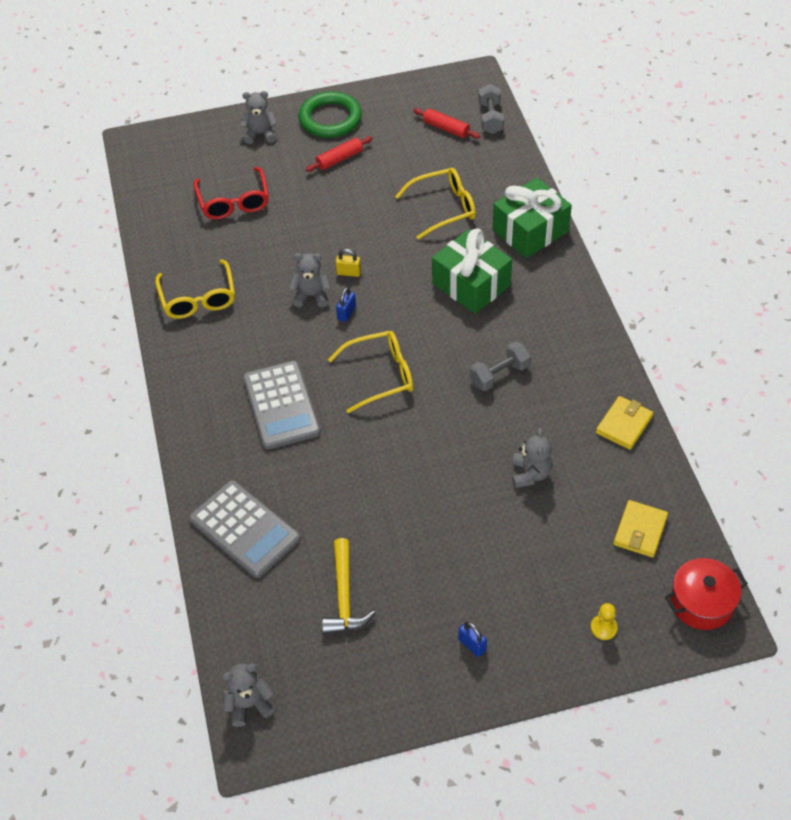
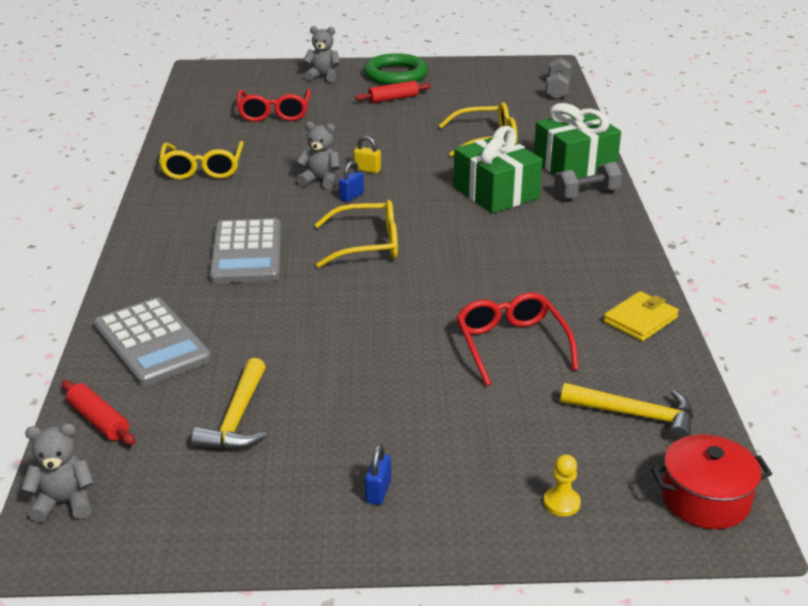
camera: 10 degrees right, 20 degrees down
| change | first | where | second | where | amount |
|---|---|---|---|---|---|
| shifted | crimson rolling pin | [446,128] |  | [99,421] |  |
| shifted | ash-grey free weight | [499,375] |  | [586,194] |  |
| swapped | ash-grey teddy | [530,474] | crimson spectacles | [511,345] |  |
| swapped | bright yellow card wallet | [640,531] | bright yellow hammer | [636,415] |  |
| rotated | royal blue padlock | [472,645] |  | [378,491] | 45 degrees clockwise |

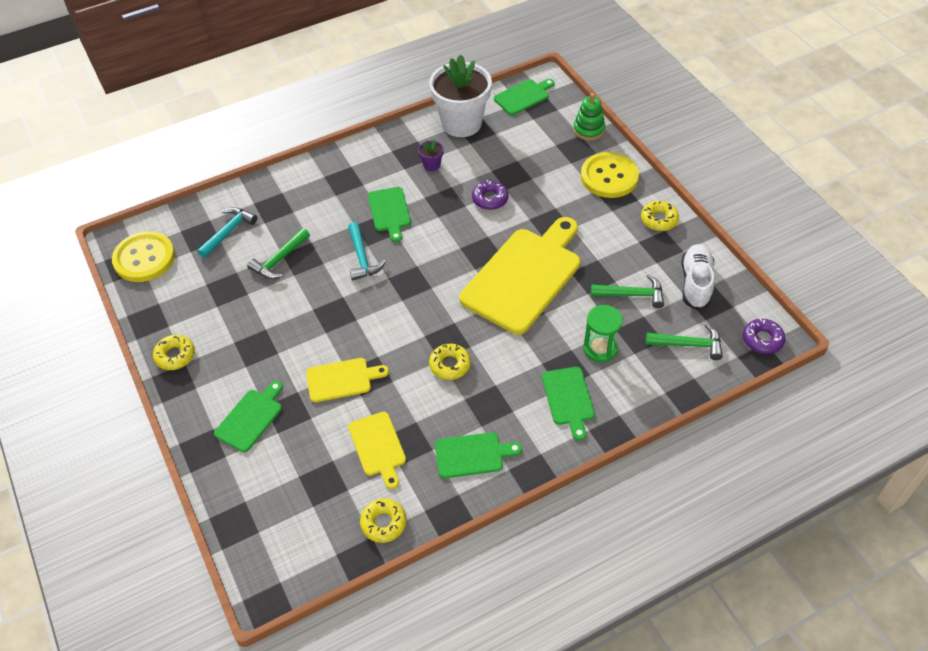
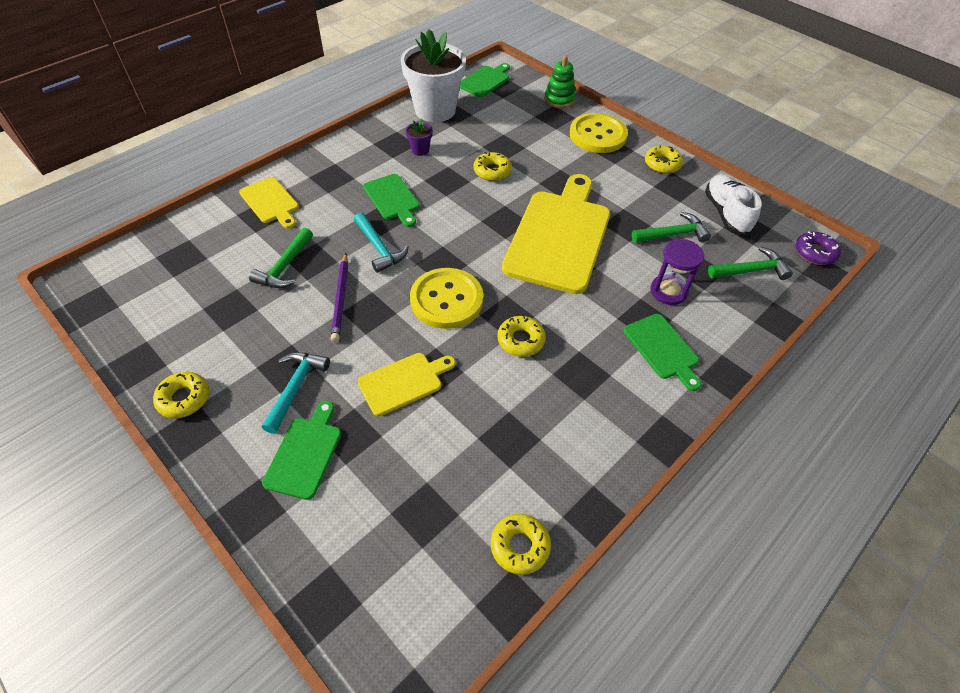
camera: 20 degrees left, 0 degrees up
| change | first | where | second | where | amount |
|---|---|---|---|---|---|
| repainted | purple glazed donut | [490,199] | bright yellow glazed donut | [492,171] |  |
| shifted | teal hammer | [228,232] |  | [296,387] |  |
| shifted | bright yellow sewing button | [144,258] |  | [446,300] |  |
| repainted | green sand timer | [600,348] | purple sand timer | [668,291] |  |
| shifted | bright yellow chopping board | [378,446] |  | [270,202] |  |
| gone | green chopping board | [472,455] |  |  |  |
| new |  |  | purple pencil | [341,299] |  |

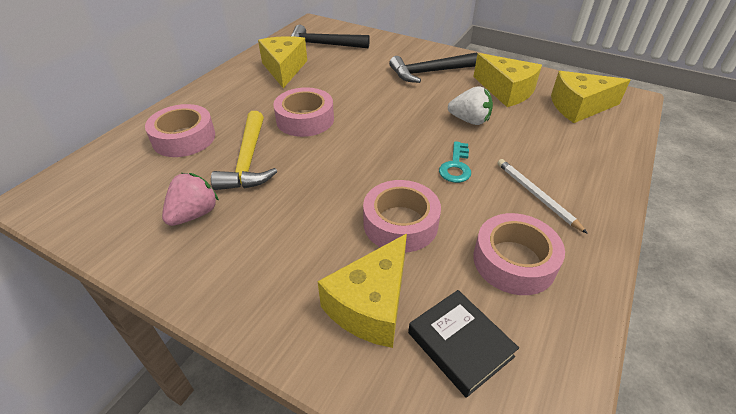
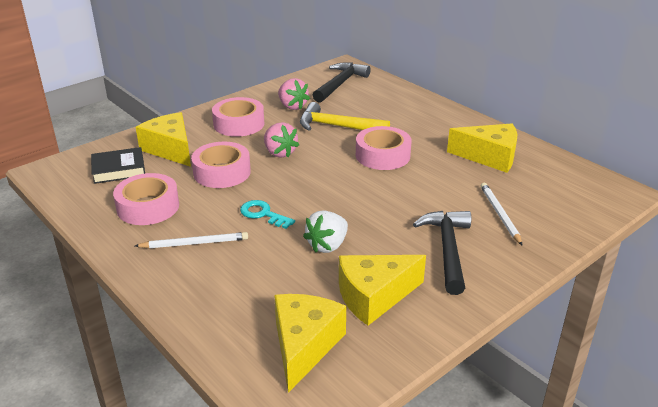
camera: 110 degrees right, 10 degrees down
| change | first | where | second | where | amount |
|---|---|---|---|---|---|
| shifted | black hammer | [323,45] |  | [340,84] |  |
| shifted | pink sticky tape | [184,138] |  | [239,124] |  |
| new |  |  | pink toy strawberry | [279,153] |  |
| new |  |  | pure white pencil | [499,214] |  |

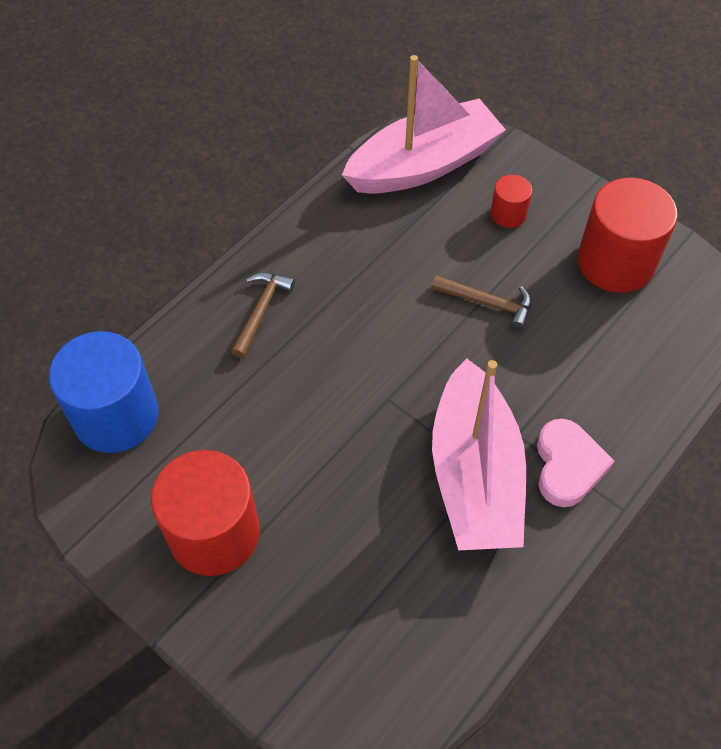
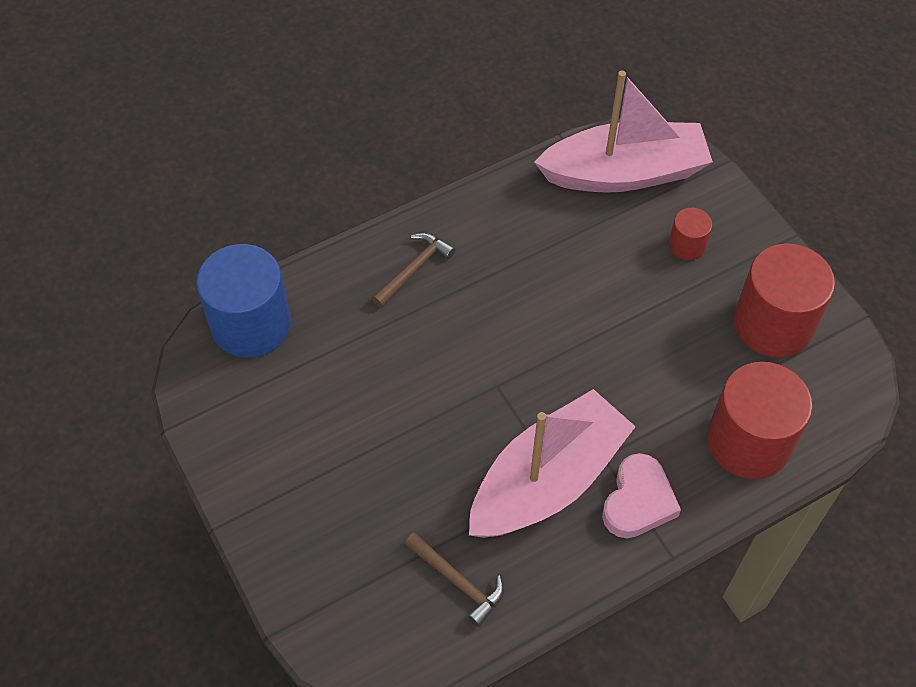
camera: 20 degrees right, 0 degrees up
| change | first | where | second | where | amount |
|---|---|---|---|---|---|
| shifted | russet hammer | [488,303] |  | [458,581] |  |
| rotated | pink boat | [475,475] |  | [548,480] | 150 degrees counterclockwise |
| shifted | crimson cylinder | [214,533] |  | [748,441] |  |

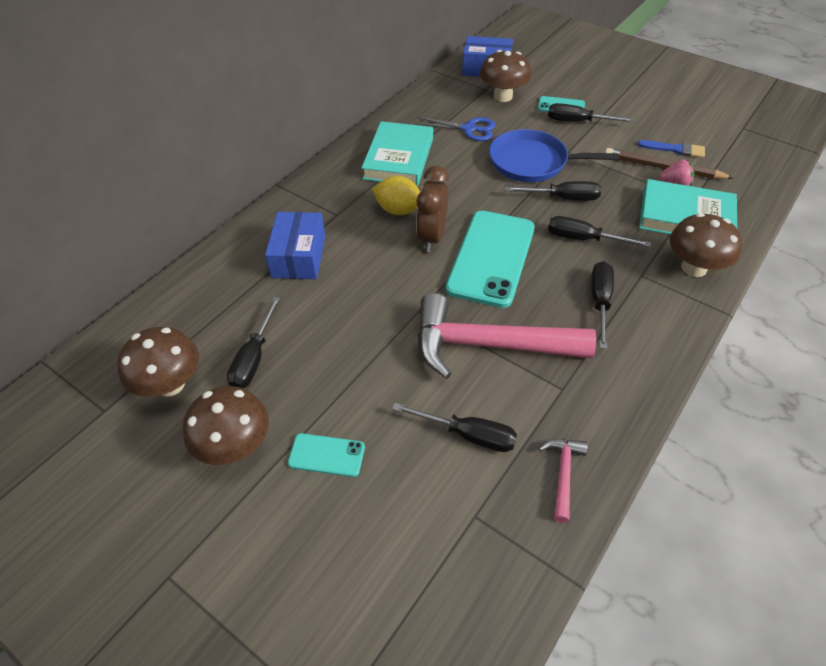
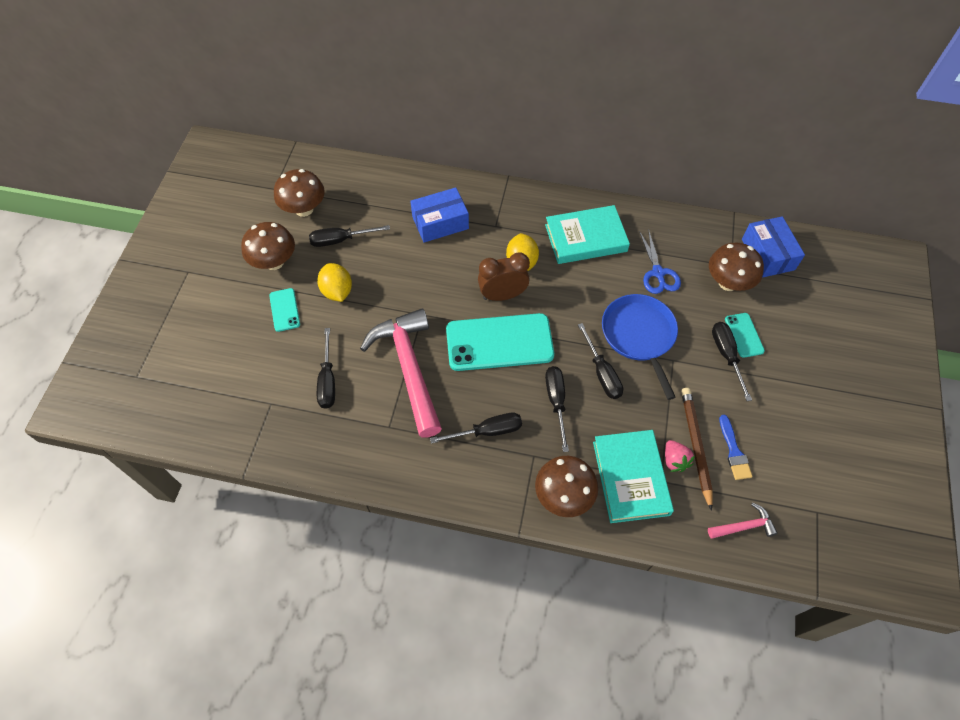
camera: 65 degrees right, 10 degrees up
| change | first | where | second | where | amount |
|---|---|---|---|---|---|
| shifted | pink hammer | [563,474] |  | [744,526] |  |
| new |  |  | bright yellow citrus fruit | [337,291] |  |

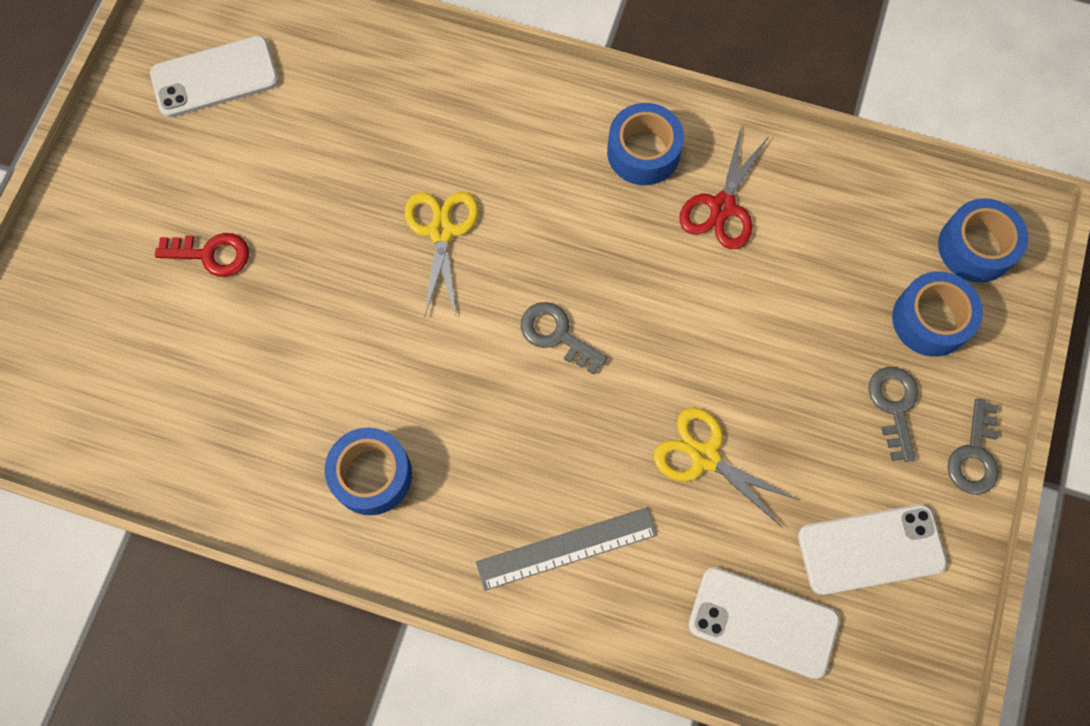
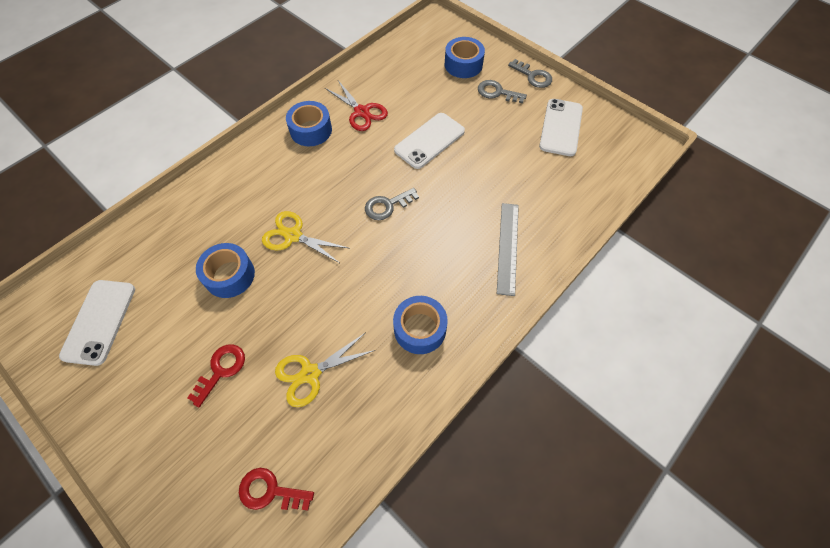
camera: 65 degrees left, 10 degrees down
| change | first | where | second | where | amount |
|---|---|---|---|---|---|
| shifted | royal blue sticky tape | [975,247] |  | [229,275] |  |
| shifted | bright yellow shears | [705,457] |  | [310,373] |  |
| shifted | pure white smartphone | [763,622] |  | [429,141] |  |
| new |  |  | crimson key | [270,491] |  |

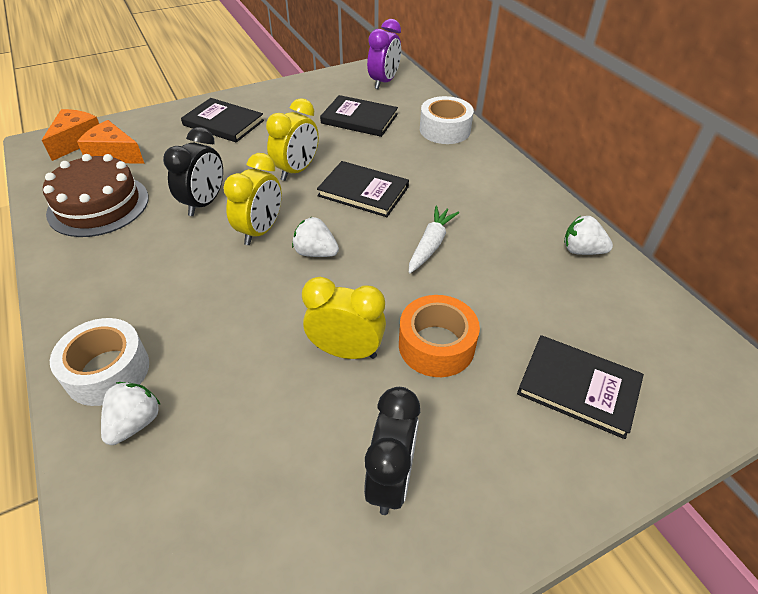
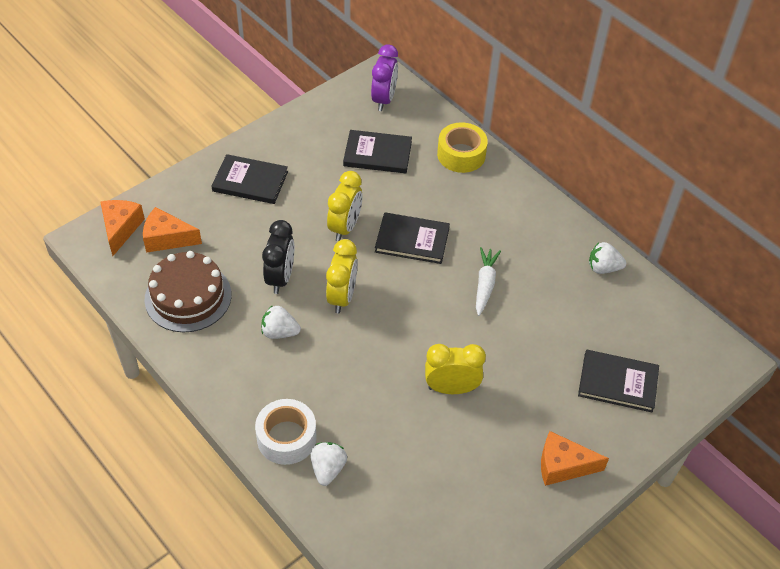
camera: 15 degrees left, 5 degrees up
| change | first | where | second | where | amount |
|---|---|---|---|---|---|
| repainted | pure white sticky tape | [445,130] | bright yellow sticky tape | [461,155] |  |
| shifted | pure white toy strawberry | [315,253] |  | [279,332] |  |
| gone | orange-coloured sticky tape | [436,345] |  |  |  |
| gone | black clock | [390,479] |  |  |  |
| new |  |  | orange-coloured cheese | [563,466] |  |

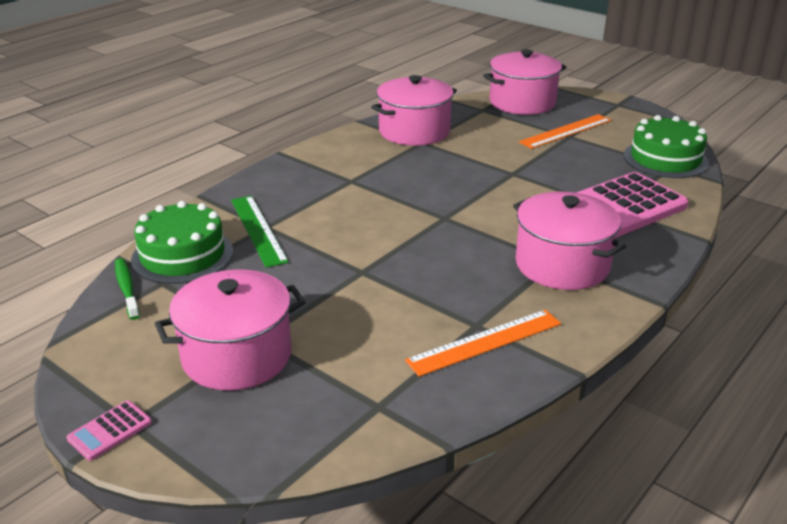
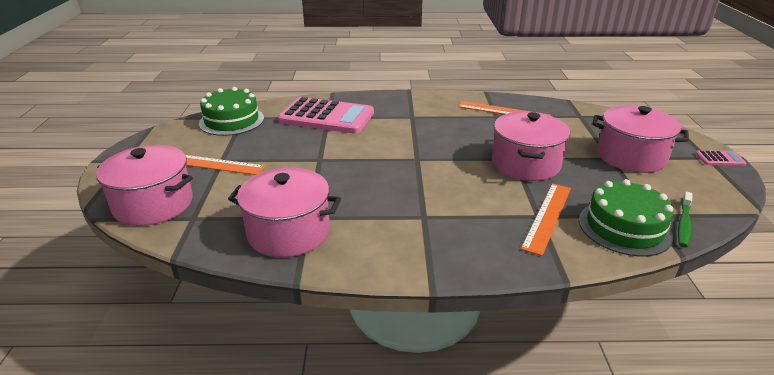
camera: 130 degrees left, 0 degrees up
| change | first | where | second | where | amount |
|---|---|---|---|---|---|
| shifted | pink cooking pot | [562,265] |  | [525,164] |  |
| repainted | green straightedge | [257,230] | orange-coloured straightedge | [547,217] |  |

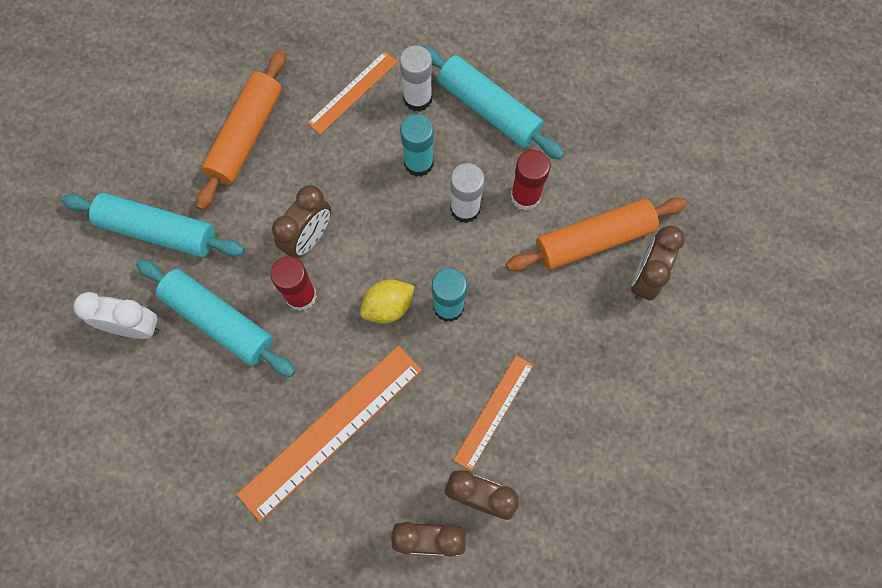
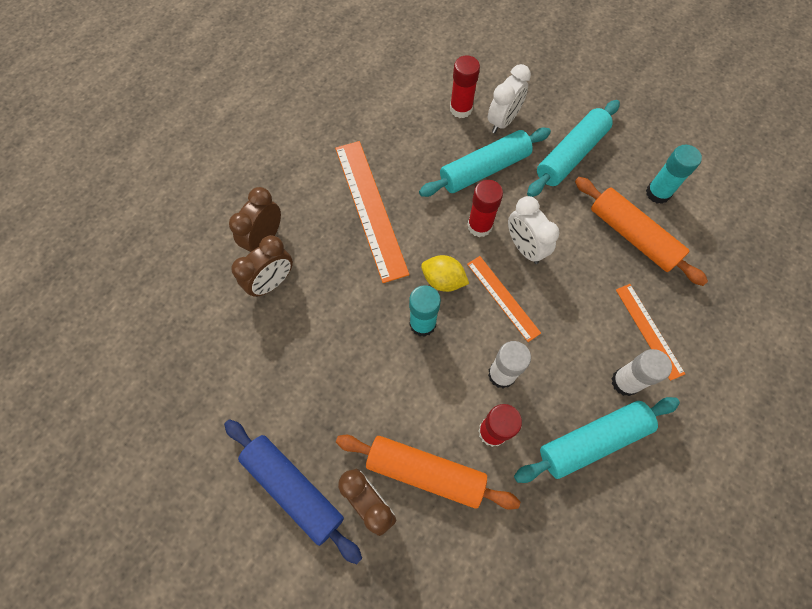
camera: 115 degrees right, 5 degrees down
| change | first | where | second | where | amount |
|---|---|---|---|---|---|
| shifted | teal glue | [418,163] |  | [658,193] |  |
| repainted | russet clock | [309,238] | pure white clock | [524,248] |  |
| rotated | orange-coloured rolling pin | [594,240] |  | [425,472] | 75 degrees counterclockwise |
| rotated | bright yellow citrus fruit | [388,307] |  | [443,280] | 60 degrees counterclockwise |
| shifted | orange-coloured straightedge | [494,412] |  | [502,298] |  |
| new |  |  | crimson glue | [461,109] |  |
| new |  |  | royal blue rolling pin | [293,489] |  |

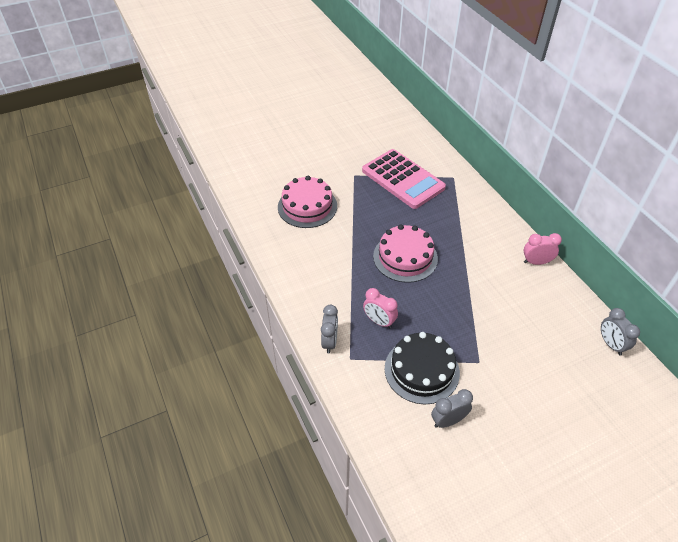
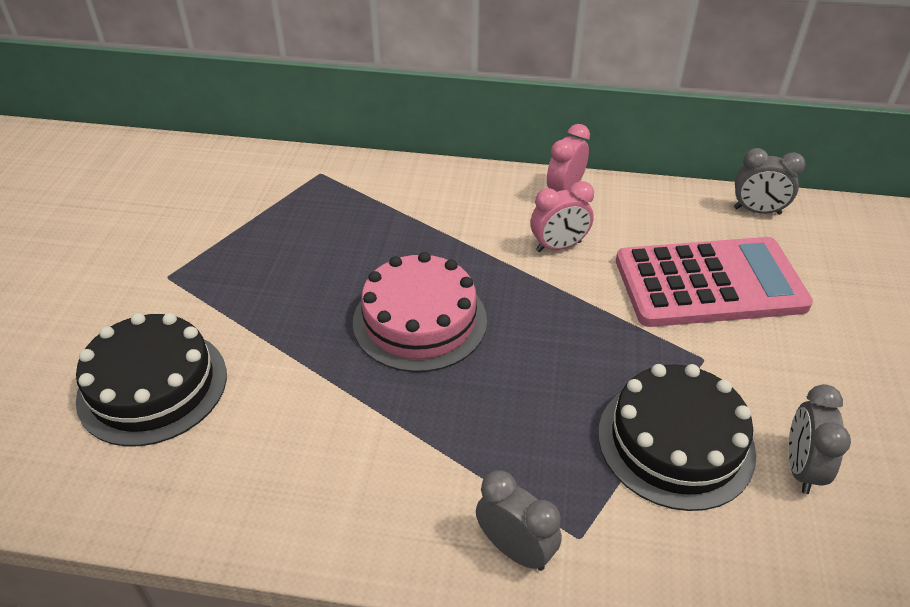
camera: 55 degrees left, 5 degrees down
| change | first | where | second | where | amount |
|---|---|---|---|---|---|
| shifted | pink pocket calculator | [403,179] |  | [709,283] |  |
| repainted | pink layer cake | [307,206] | black layer cake | [153,386] |  |
| shifted | pink clock | [379,321] |  | [558,246] |  |

